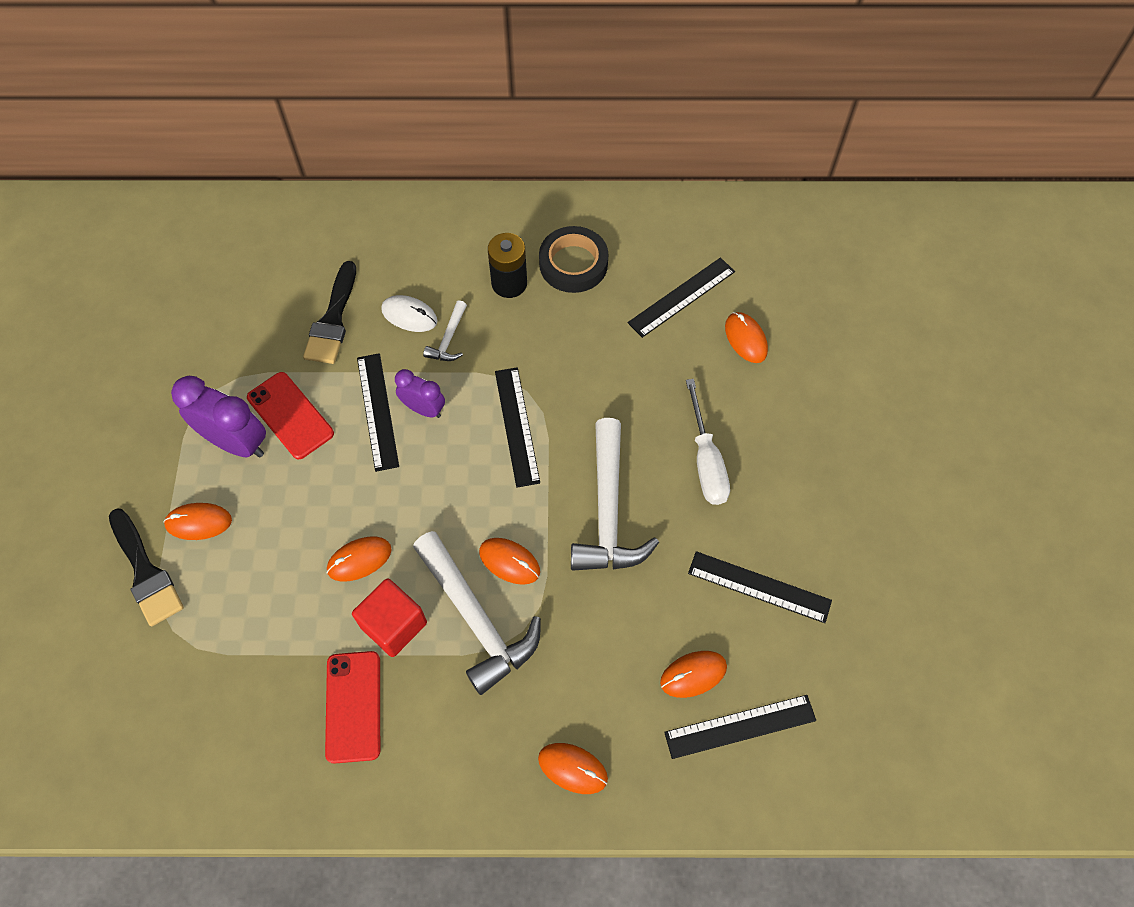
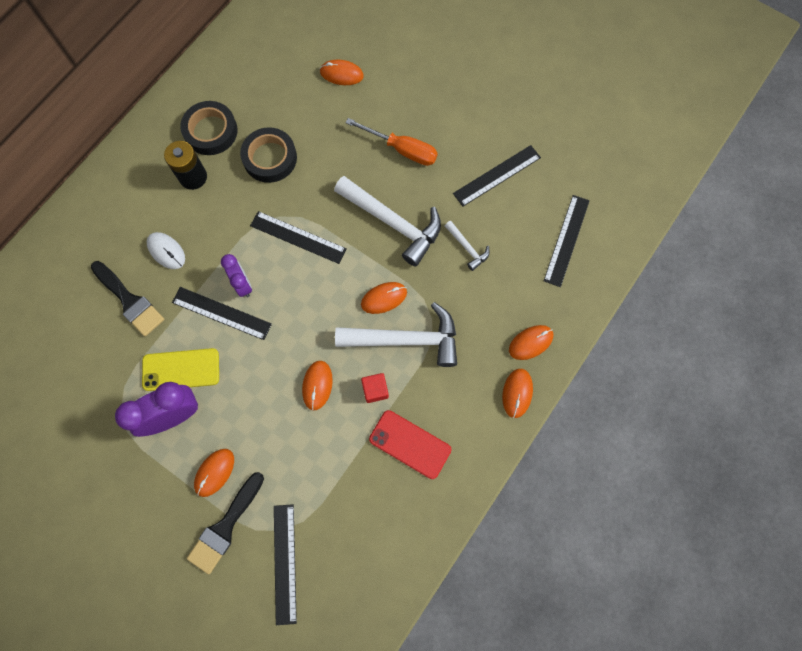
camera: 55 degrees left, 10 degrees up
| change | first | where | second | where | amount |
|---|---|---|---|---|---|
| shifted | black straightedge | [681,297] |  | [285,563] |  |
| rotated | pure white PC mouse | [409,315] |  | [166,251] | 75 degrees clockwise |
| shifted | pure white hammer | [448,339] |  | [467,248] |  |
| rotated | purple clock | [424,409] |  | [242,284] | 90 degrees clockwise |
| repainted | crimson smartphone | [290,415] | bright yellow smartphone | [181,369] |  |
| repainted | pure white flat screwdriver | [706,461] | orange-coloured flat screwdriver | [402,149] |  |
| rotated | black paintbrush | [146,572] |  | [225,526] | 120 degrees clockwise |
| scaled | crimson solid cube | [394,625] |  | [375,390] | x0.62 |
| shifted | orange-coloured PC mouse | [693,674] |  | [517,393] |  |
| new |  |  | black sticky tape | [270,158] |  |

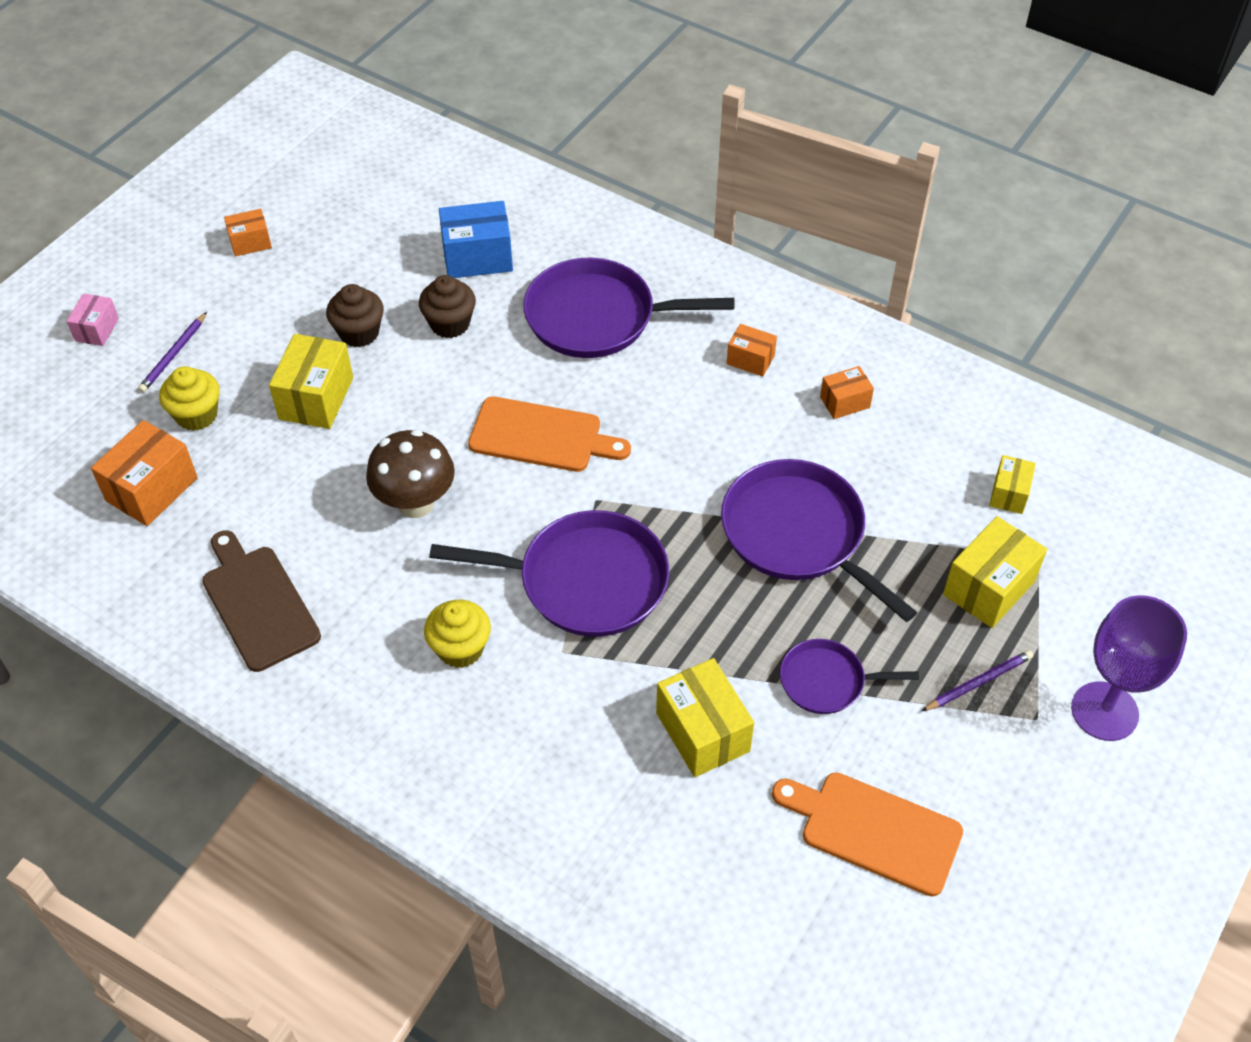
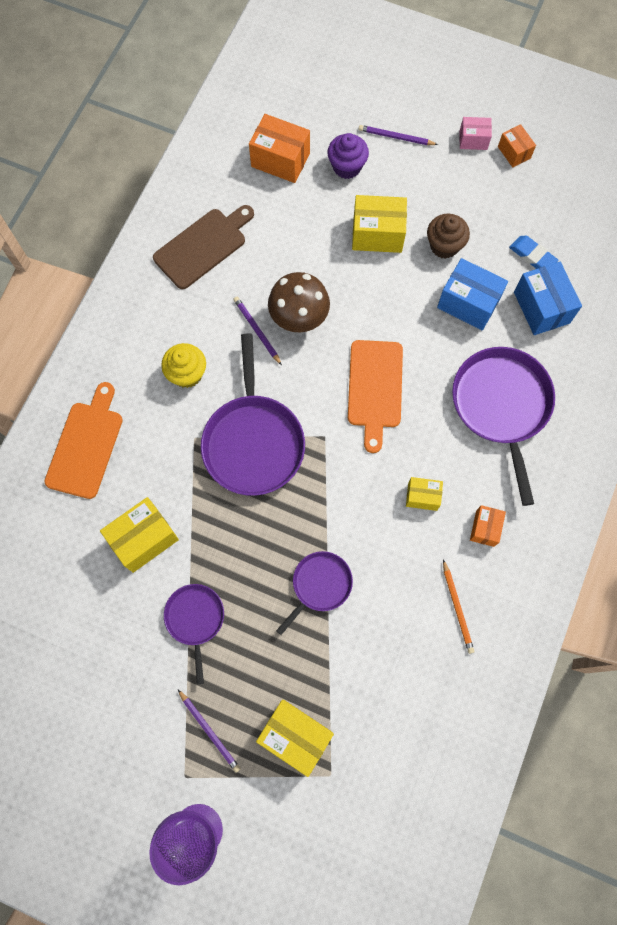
camera: 80 degrees right, 20 degrees up
| change | first | where | second | where | amount |
|---|---|---|---|---|---|
| swapped | russet fairy cake | [450,324] | royal blue package | [468,303] |  |
| shifted | pink package | [97,330] |  | [473,140] |  |
| repainted | bright yellow fairy cake | [197,415] | purple fairy cake | [347,167] |  |
| swapped | orange-coloured package | [844,402] | orange-coloured pencil | [457,608] |  |
| shifted | bright yellow package | [1009,494] |  | [422,496] |  |
| scaled | purple pan | [798,534] |  | [319,585] | x0.55 |
| shifted | orange-coloured chopping board | [874,830] |  | [86,445] |  |
| new |  |  | royal blue pencil eraser | [532,256] |  |
| new |  |  | purple pencil | [257,330] |  |

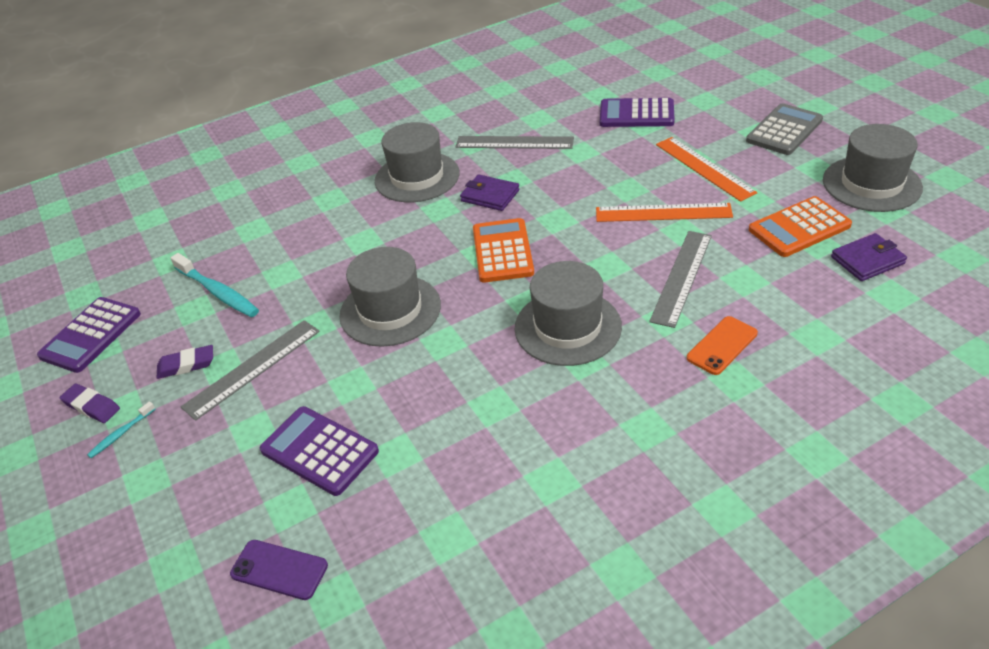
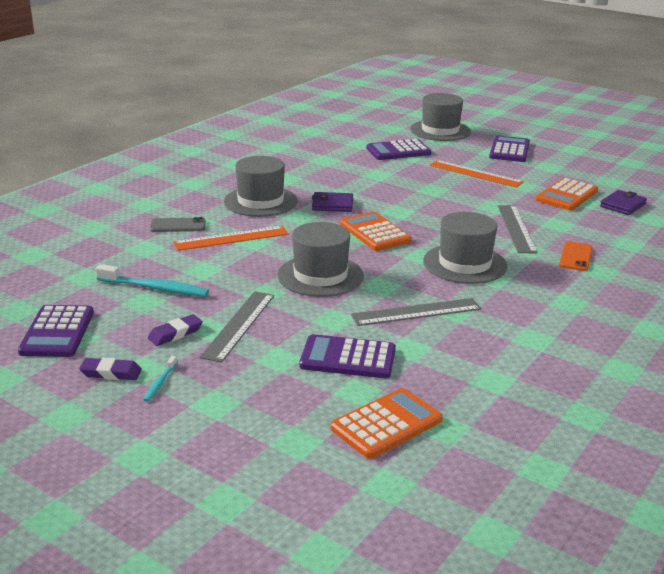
camera: 30 degrees left, 15 degrees down
| change | first | where | second | where | amount |
|---|---|---|---|---|---|
| repainted | ash-grey pocket calculator | [784,130] | purple pocket calculator | [509,150] |  |
| shifted | ash-grey hat | [871,184] |  | [440,130] |  |
| shifted | ash-grey straightedge | [514,142] |  | [416,312] |  |
| shifted | orange-coloured straightedge | [663,213] |  | [231,238] |  |
| swapped | purple smartphone | [279,569] | orange-coloured pocket calculator | [386,424] |  |
| new |  |  | ash-grey smartphone | [178,226] |  |

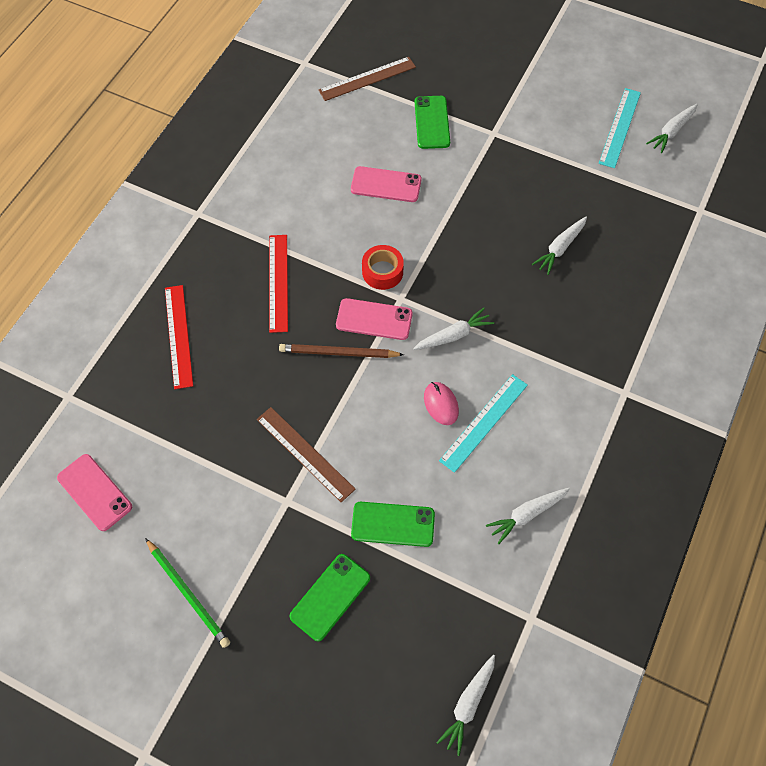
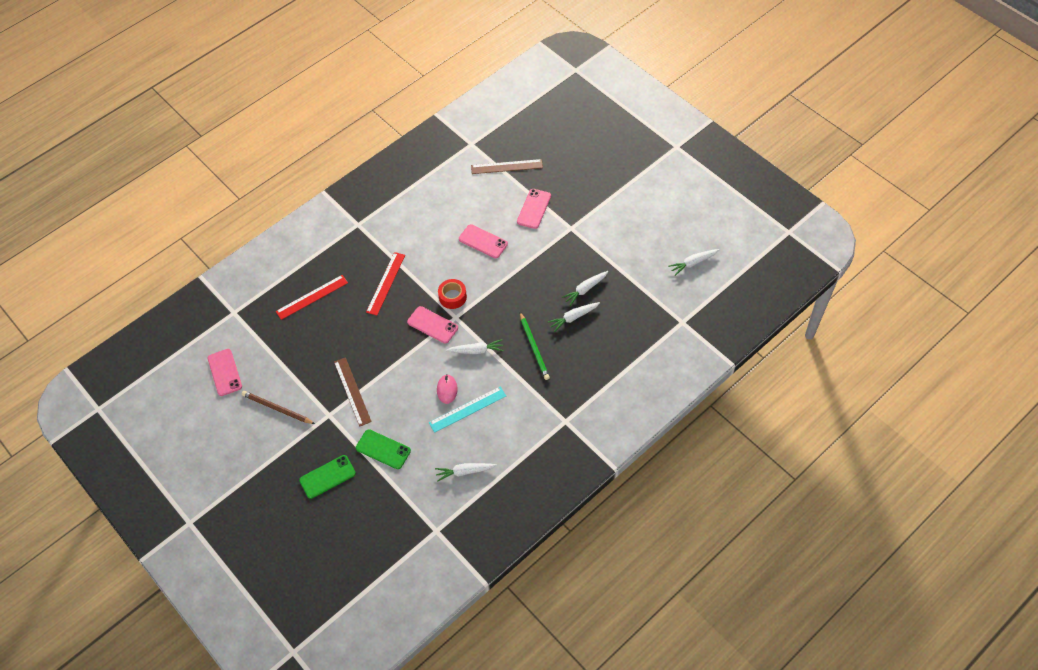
camera: 25 degrees right, 5 degrees down
| change | first | where | second | where | amount |
|---|---|---|---|---|---|
| gone | teal straightedge | [620,127] |  |  |  |
| repainted | green smartphone | [432,122] | pink smartphone | [534,209] |  |
| rotated | crimson straightedge | [178,336] |  | [312,297] | 45 degrees clockwise |
| shifted | russet pencil | [339,353] |  | [277,409] |  |
| shifted | green pencil | [188,593] |  | [534,347] |  |
| shifted | pure white carrot | [468,705] |  | [585,289] |  |

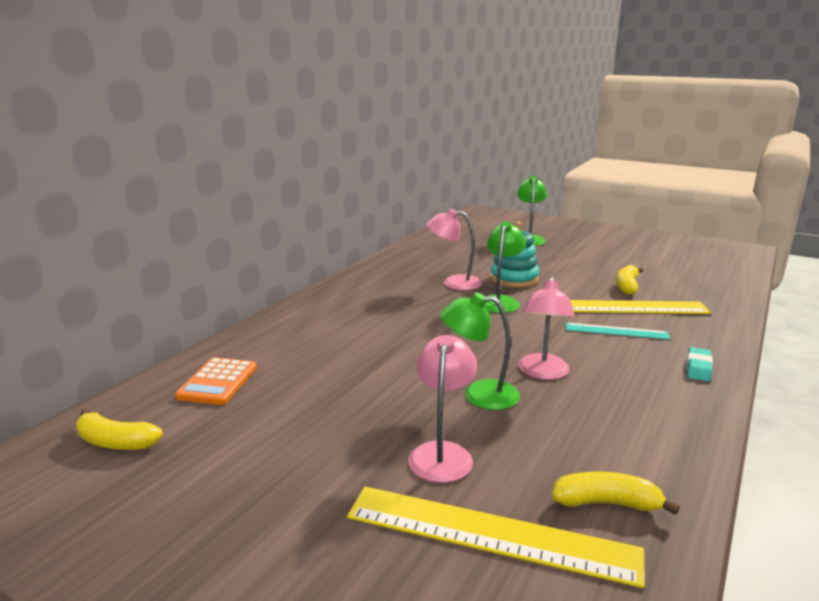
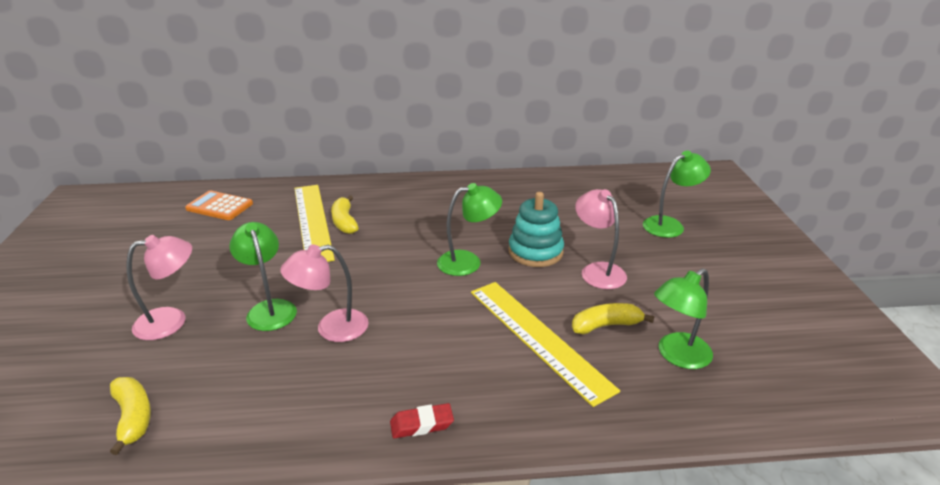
camera: 55 degrees right, 10 degrees up
| change | first | where | second | where | amount |
|---|---|---|---|---|---|
| shifted | pink lamp | [454,283] |  | [597,270] |  |
| gone | teal straightedge | [616,331] |  |  |  |
| repainted | teal pencil eraser | [698,368] | crimson pencil eraser | [422,424] |  |
| rotated | orange-coloured pocket calculator | [218,382] |  | [219,206] | 45 degrees clockwise |
| shifted | bright yellow banana fruit | [116,442] |  | [344,222] |  |
| shifted | bright yellow straightedge | [490,533] |  | [312,221] |  |
| new |  |  | green lamp | [677,356] |  |

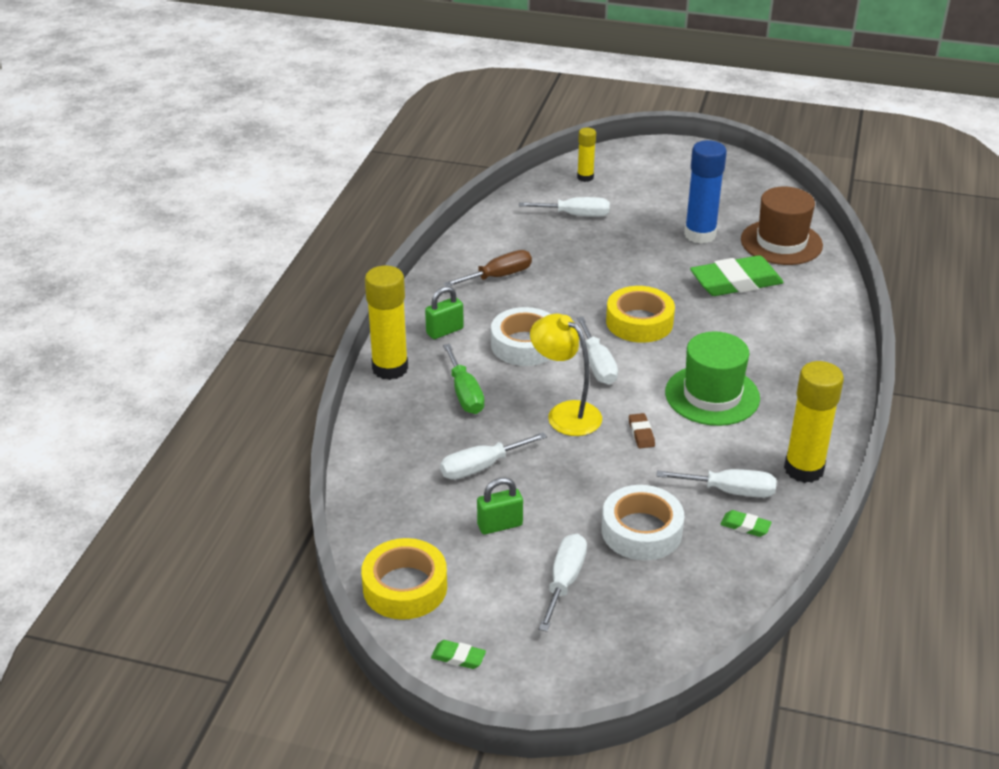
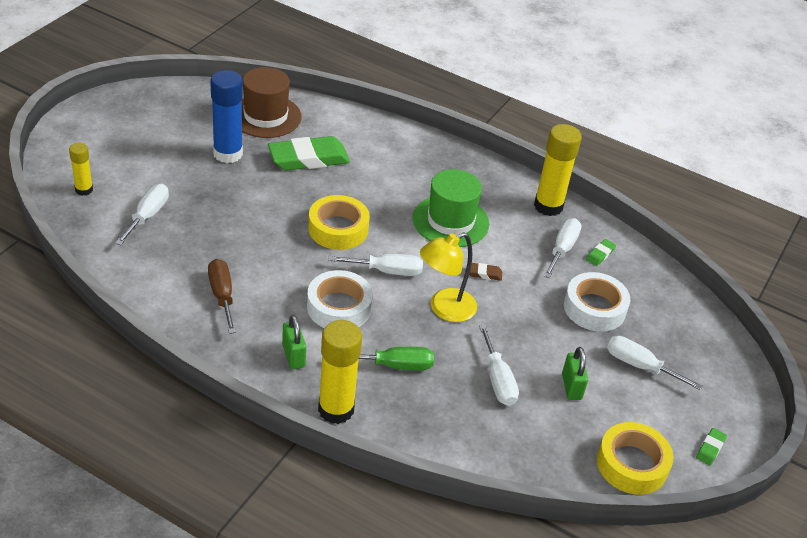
camera: 80 degrees left, 5 degrees up
| change | first | where | second | where | amount |
|---|---|---|---|---|---|
| rotated | green pencil eraser | [736,282] |  | [308,159] | 75 degrees clockwise |

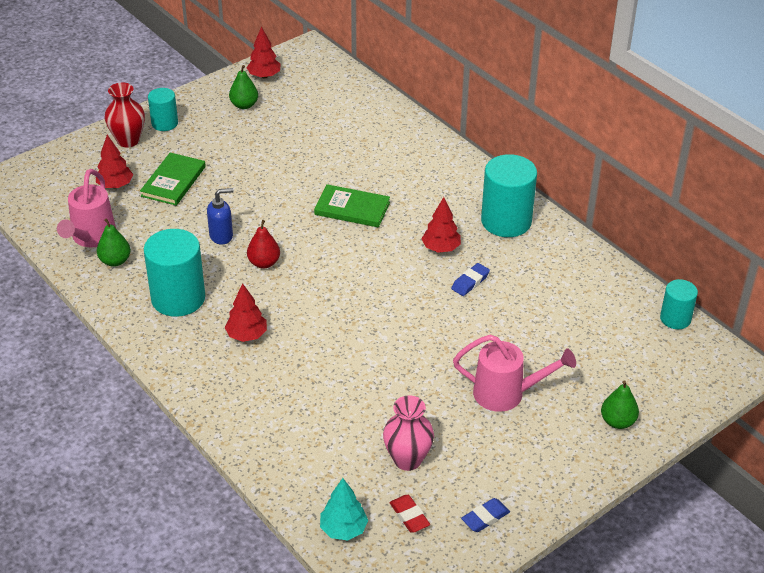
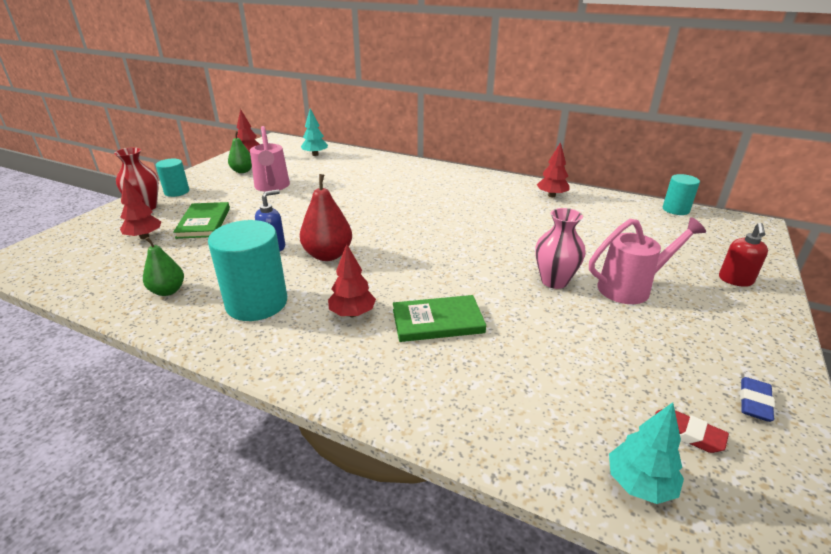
camera: 25 degrees left, 10 degrees down
| change | first | where | second | where | amount |
|---|---|---|---|---|---|
| gone | teal cylinder | [506,221] |  |  |  |
| shifted | pink watering pot | [91,238] |  | [272,187] |  |
| shifted | green hardcover | [352,208] |  | [437,321] |  |
| shifted | crimson toy tree | [441,248] |  | [551,195] |  |
| scaled | crimson toy pear | [264,263] |  | [328,255] | x1.54 |
| gone | royal blue pencil eraser | [470,282] |  |  |  |
| swapped | green toy pear | [617,421] | crimson pump bottle | [735,280] |  |
| shifted | pink flower vase | [407,459] |  | [554,281] |  |
| new |  |  | teal toy tree | [315,154] |  |

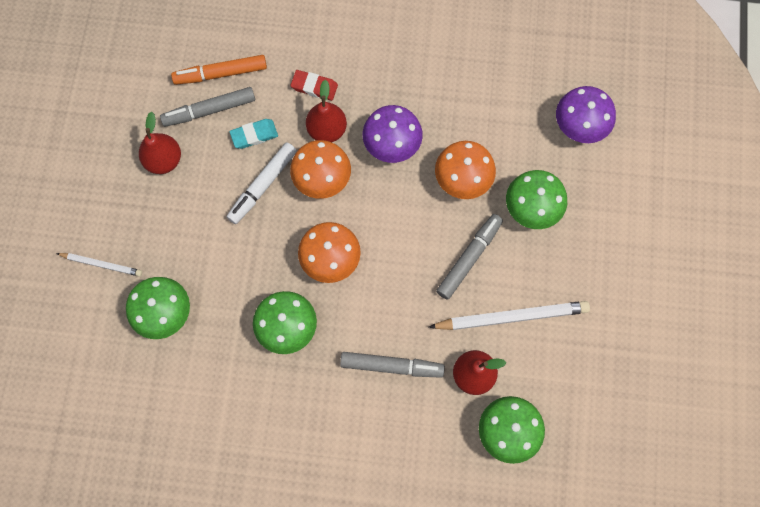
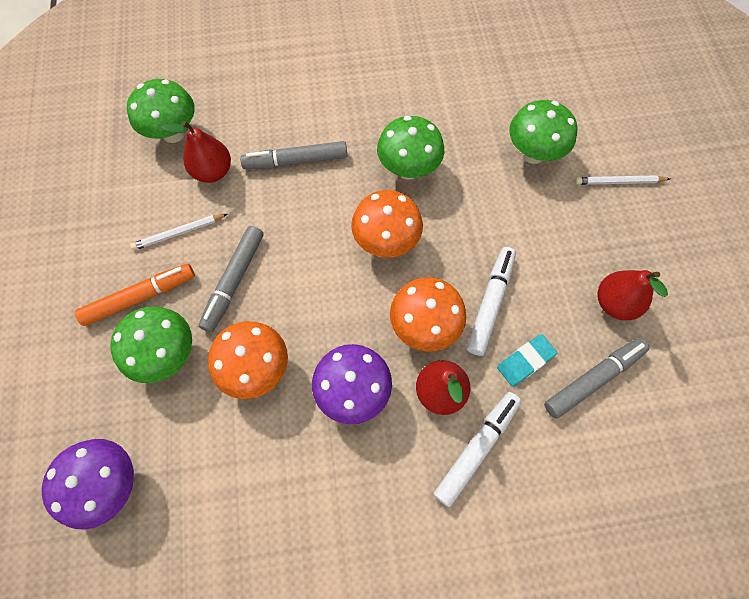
camera: 165 degrees right, 5 degrees down
| change | first | where | second | where | amount |
|---|---|---|---|---|---|
| shifted | orange-coloured felt pen | [221,74] |  | [140,297] |  |
| swapped | crimson pencil eraser | [314,87] | pure white felt pen | [476,448] |  |
| scaled | pure white pencil | [512,317] |  | [179,233] | x0.56 |

